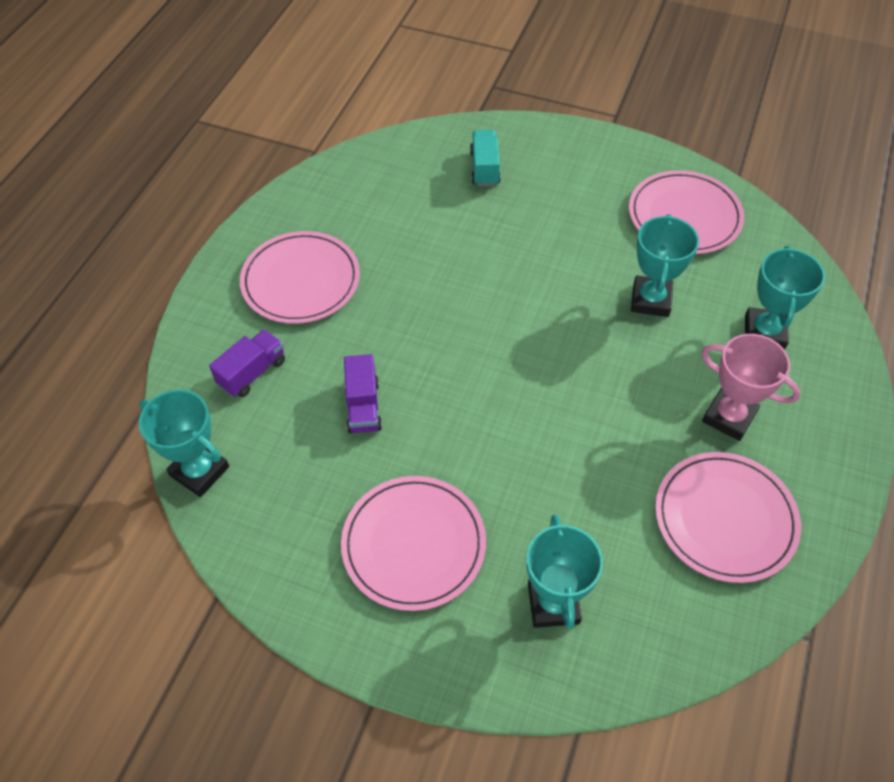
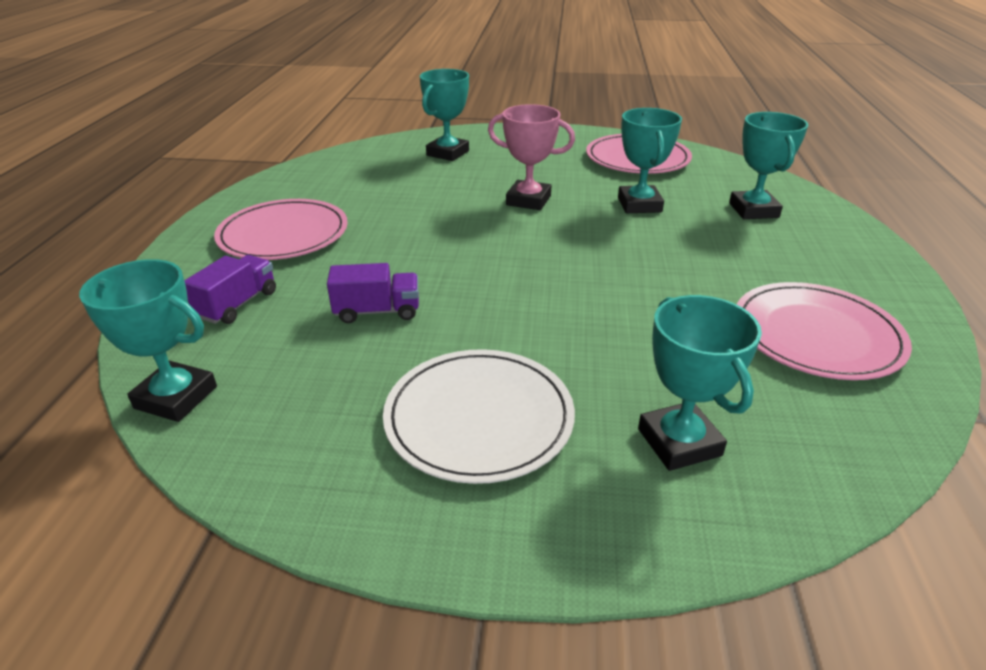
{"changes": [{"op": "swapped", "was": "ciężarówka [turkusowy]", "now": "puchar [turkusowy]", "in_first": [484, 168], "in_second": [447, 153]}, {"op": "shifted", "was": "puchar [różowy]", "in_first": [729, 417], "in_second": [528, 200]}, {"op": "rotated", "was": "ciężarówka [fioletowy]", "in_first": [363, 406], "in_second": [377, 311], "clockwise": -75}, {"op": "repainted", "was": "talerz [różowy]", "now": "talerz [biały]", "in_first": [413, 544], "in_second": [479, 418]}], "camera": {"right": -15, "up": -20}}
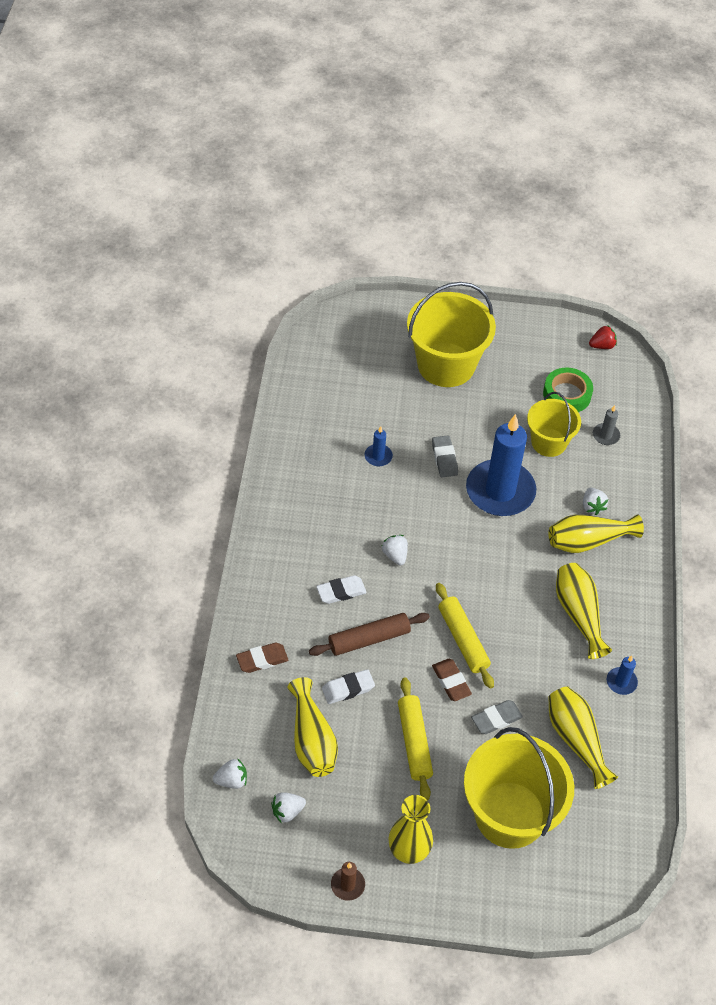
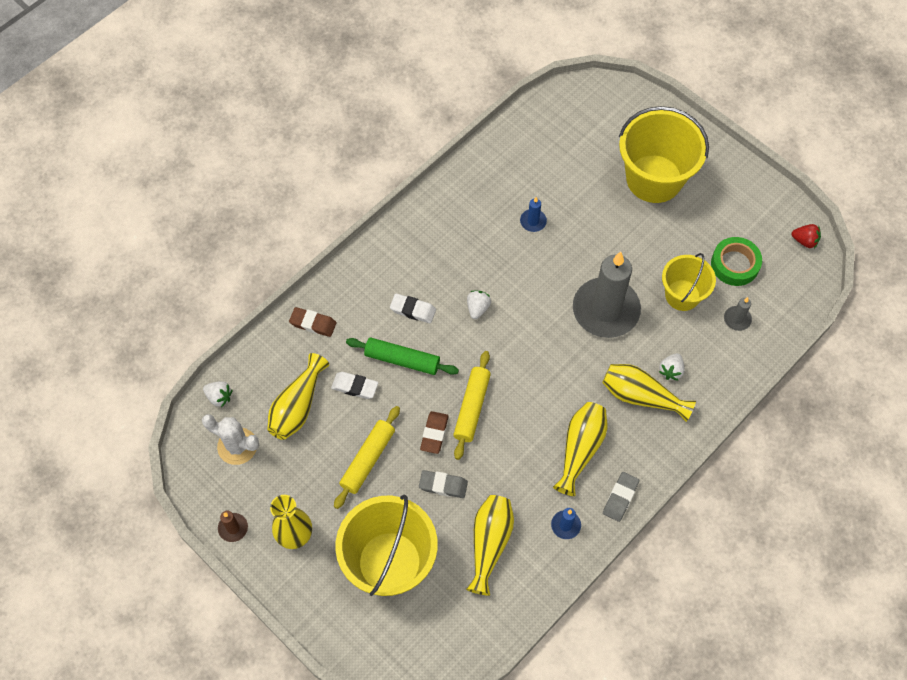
{"changes": [{"op": "repainted", "was": "świeca [niebieski]", "now": "świeca [szary]", "in_first": [500, 491], "in_second": [605, 310]}, {"op": "shifted", "was": "gumka do mazania [szary]", "in_first": [444, 459], "in_second": [620, 498]}, {"op": "repainted", "was": "wałek do ciasta [brązowy]", "now": "wałek do ciasta [zielony]", "in_first": [369, 639], "in_second": [402, 360]}, {"op": "swapped", "was": "truskawka [biały]", "now": "kaktus [biały]", "in_first": [287, 811], "in_second": [237, 446]}], "camera": {"right": 40, "up": 10}}
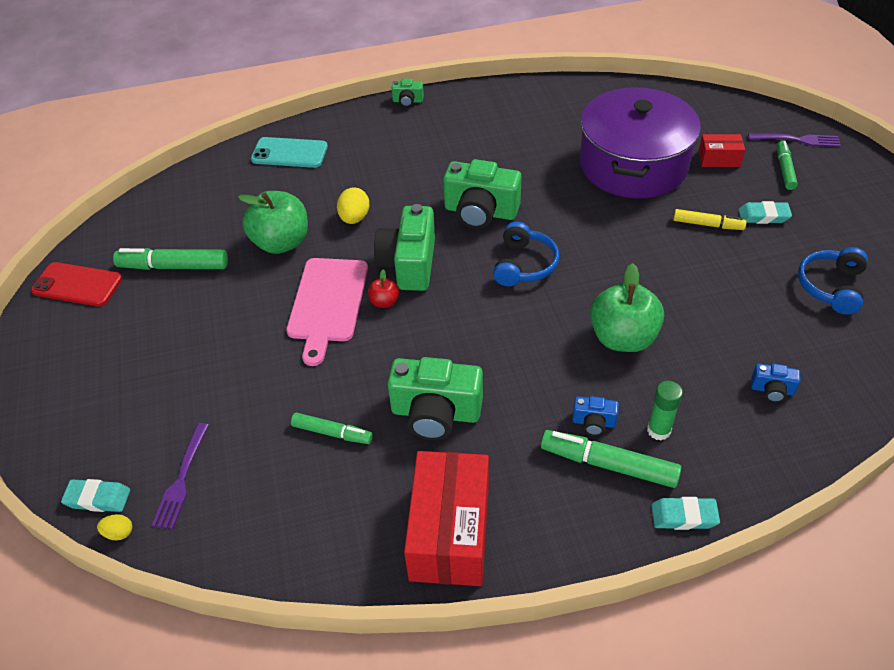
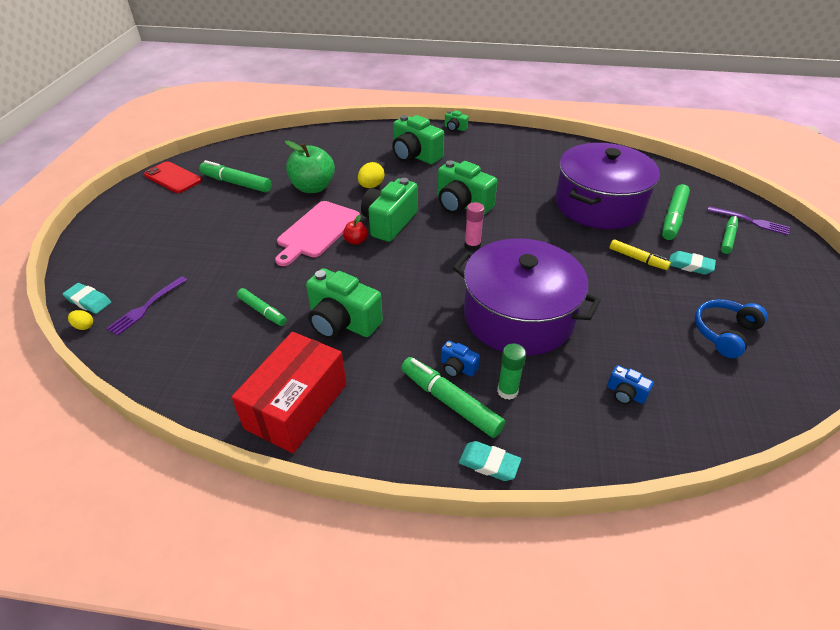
{"changes": [{"op": "swapped", "was": "pudełko [czerwony]", "now": "flamaster [zielony]", "in_first": [719, 159], "in_second": [673, 218]}, {"op": "gone", "was": "telefon [turkusowy]", "in_first": [289, 153]}, {"op": "swapped", "was": "słuchawki [niebieski]", "now": "klej w sztyfcie [różowy]", "in_first": [524, 264], "in_second": [472, 246]}, {"op": "swapped", "was": "jabłko [zielony]", "now": "garnek [fioletowy]", "in_first": [622, 338], "in_second": [518, 316]}, {"op": "new", "now": "aparat fotograficzny [zielony]", "in_second": [415, 155]}], "camera": {"right": 20, "up": -5}}
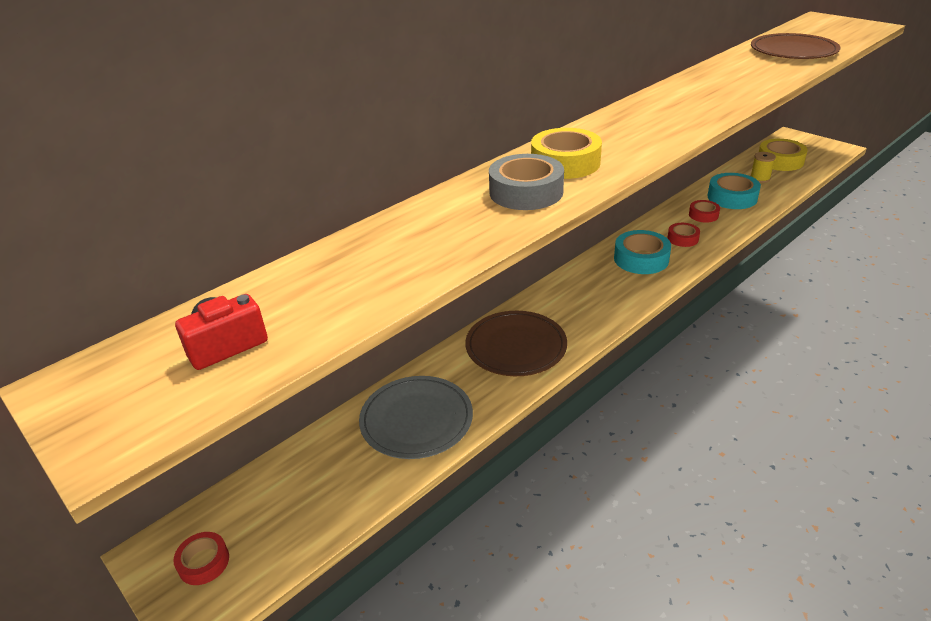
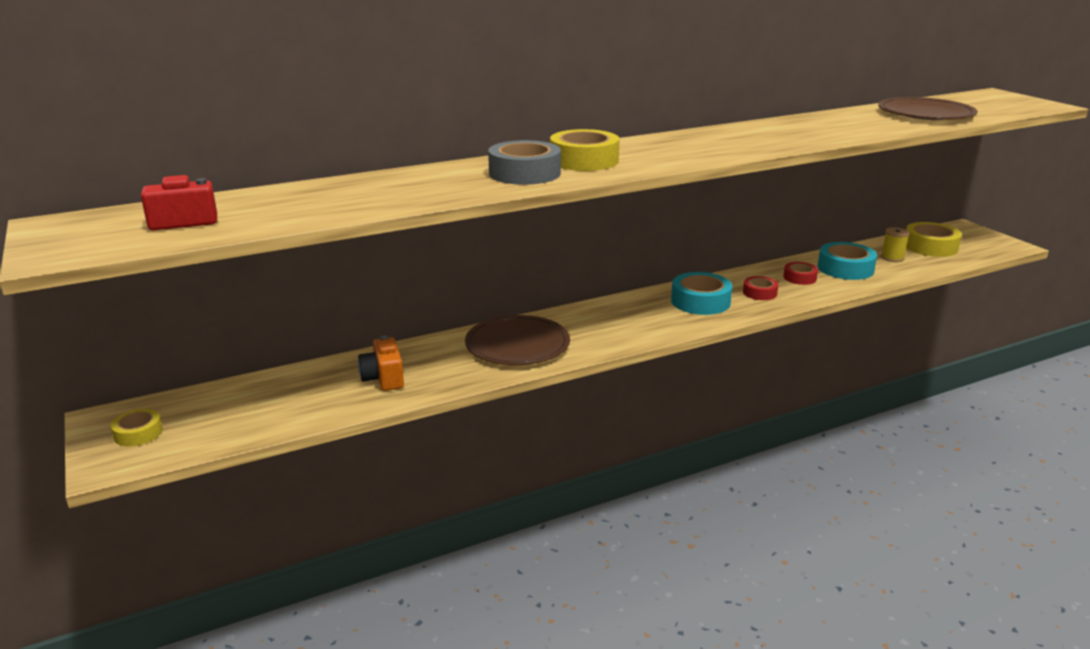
{"changes": [{"op": "swapped", "was": "talerz [szary]", "now": "aparat fotograficzny [pomarańczowy]", "in_first": [416, 420], "in_second": [383, 378]}, {"op": "repainted", "was": "taśma klejąca [czerwony]", "now": "taśma klejąca [żółty]", "in_first": [204, 562], "in_second": [138, 433]}], "camera": {"right": 15, "up": -10}}
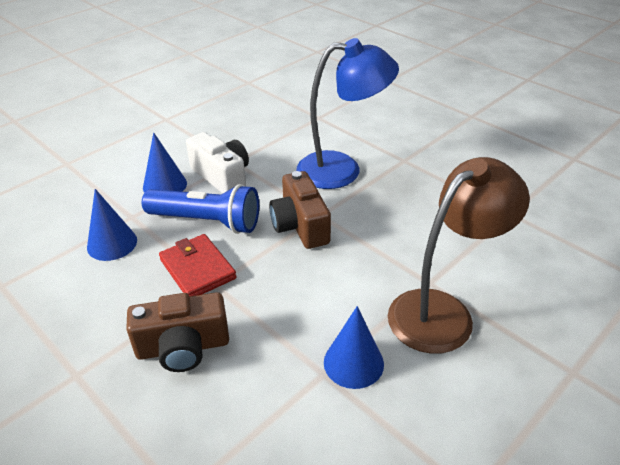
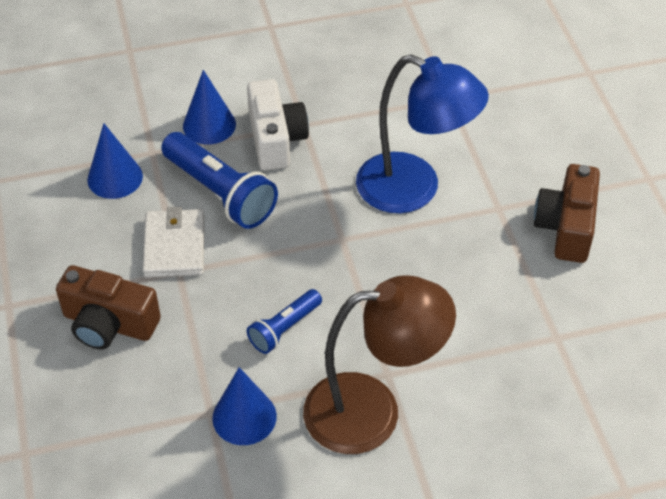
{"changes": [{"op": "shifted", "was": "aparat fotograficzny [brązowy]", "in_first": [300, 225], "in_second": [566, 227]}, {"op": "repainted", "was": "portfel [czerwony]", "now": "portfel [biały]", "in_first": [197, 269], "in_second": [174, 246]}, {"op": "new", "now": "latarka [niebieski]", "in_second": [284, 328]}], "camera": {"right": 30, "up": 10}}
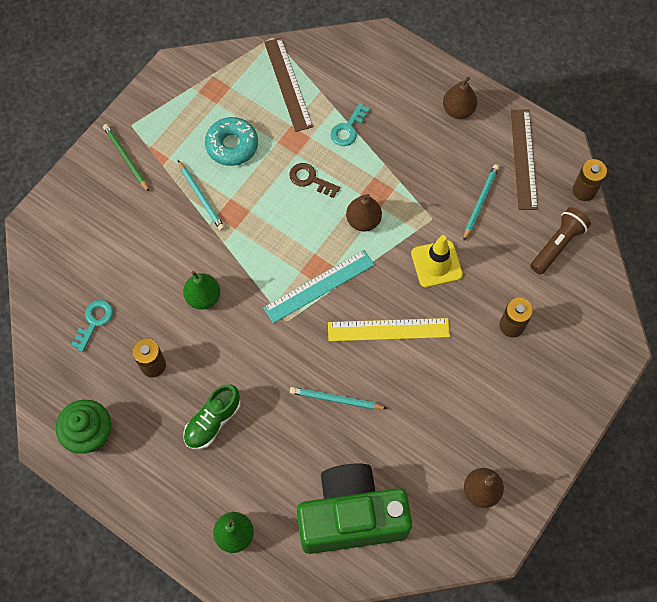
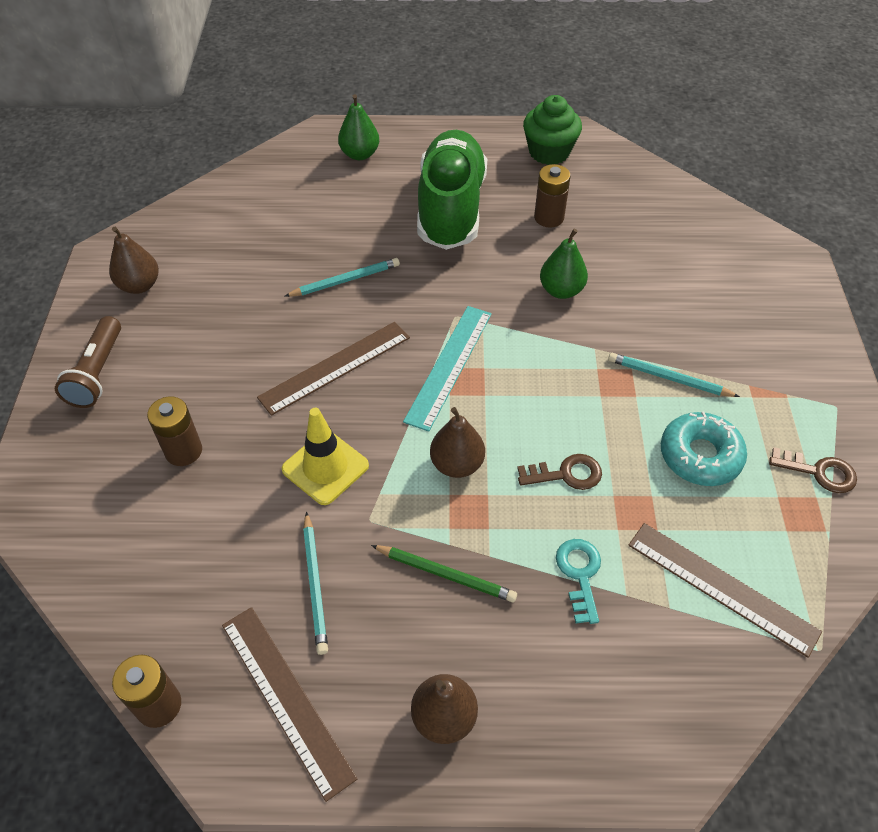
{"changes": [{"op": "shifted", "was": "ołówek [zielony]", "in_first": [126, 158], "in_second": [445, 574]}, {"op": "shifted", "was": "latarka [brązowy]", "in_first": [557, 245], "in_second": [97, 373]}, {"op": "gone", "was": "klucz [turkusowy]", "in_first": [94, 321]}, {"op": "repainted", "was": "linijka [żółty]", "now": "linijka [brązowy]", "in_first": [388, 329], "in_second": [335, 367]}, {"op": "scaled", "was": "but [zielony]", "in_first": [213, 421], "in_second": [451, 208], "ratio": 1.9}, {"op": "gone", "was": "aparat fotograficzny [zielony]", "in_first": [351, 516]}, {"op": "new", "now": "klucz [brązowy]", "in_second": [819, 472]}], "camera": {"right": 145, "up": -15}}
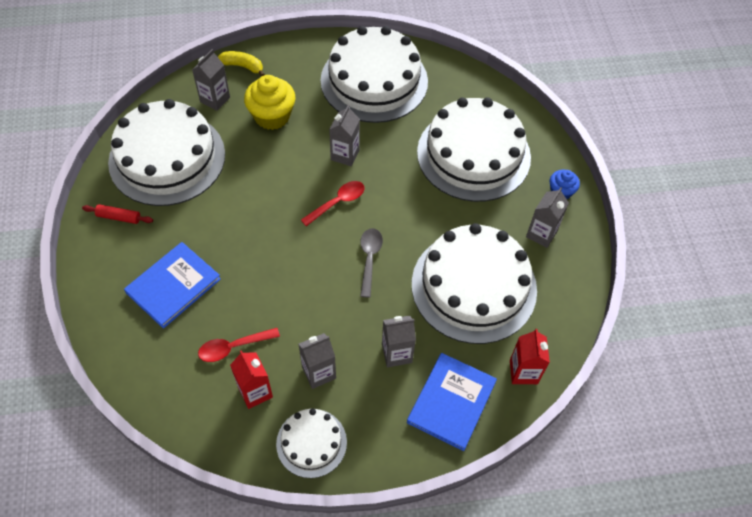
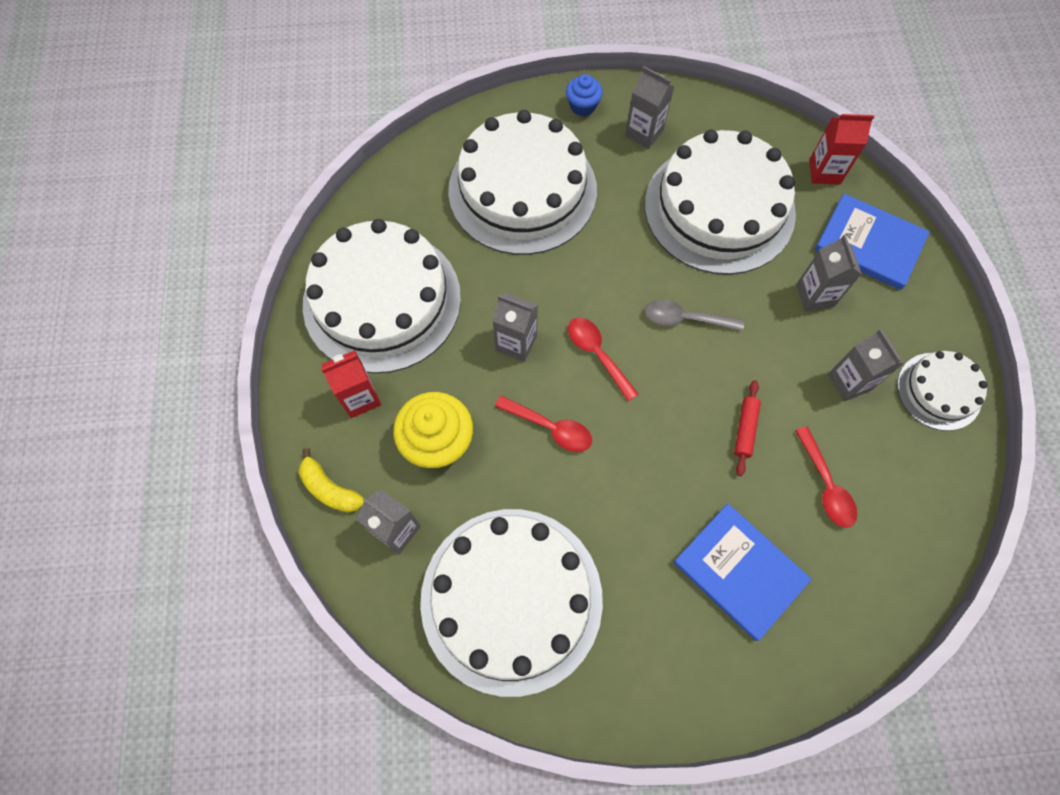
{"changes": [{"op": "rotated", "was": "banan [żółty]", "in_first": [242, 66], "in_second": [330, 489], "clockwise": -75}, {"op": "shifted", "was": "wałek do ciasta [czerwony]", "in_first": [119, 217], "in_second": [745, 429]}, {"op": "shifted", "was": "karton mleka [czerwony]", "in_first": [255, 392], "in_second": [360, 398]}, {"op": "new", "now": "łyżka [czerwony]", "in_second": [550, 427]}], "camera": {"right": -85, "up": 10}}
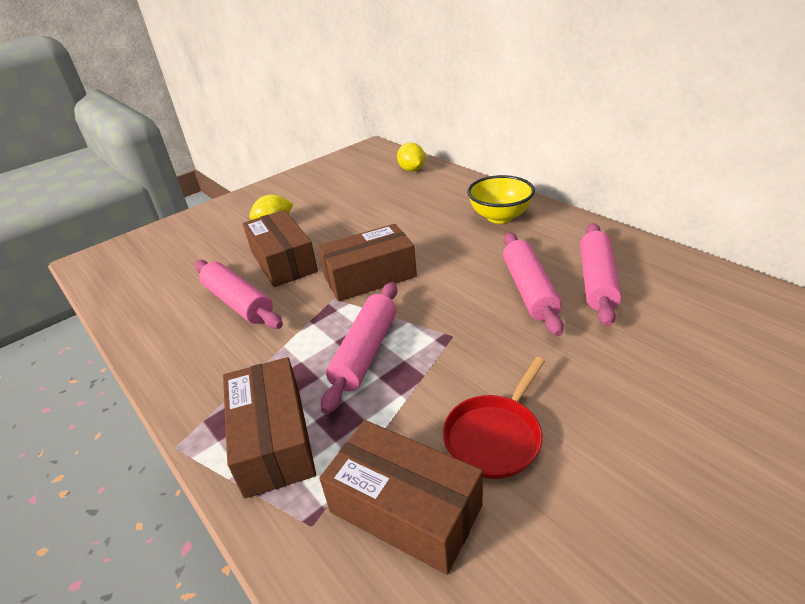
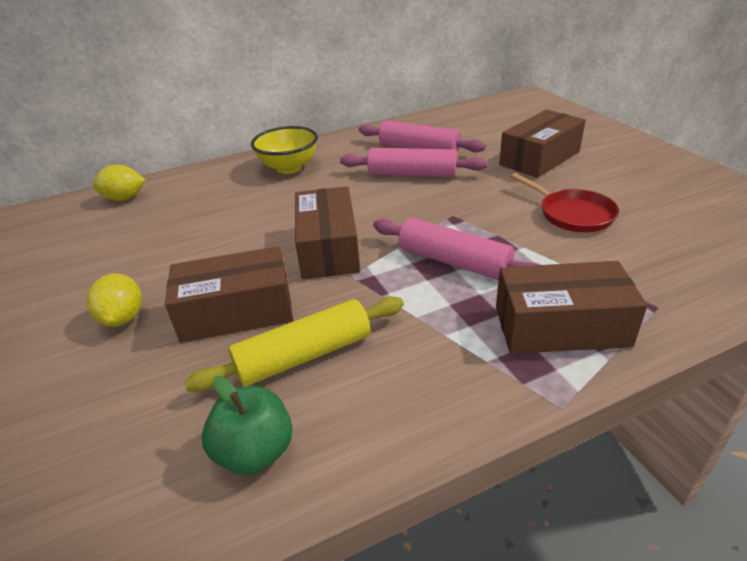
{"changes": [{"op": "repainted", "was": "wałek do ciasta [różowy]", "now": "wałek do ciasta [żółty]", "in_first": [238, 303], "in_second": [304, 356]}, {"op": "shifted", "was": "pudełko [brązowy]", "in_first": [405, 508], "in_second": [539, 158]}, {"op": "new", "now": "jabłko [zielony]", "in_second": [255, 452]}], "camera": {"right": -75, "up": 0}}
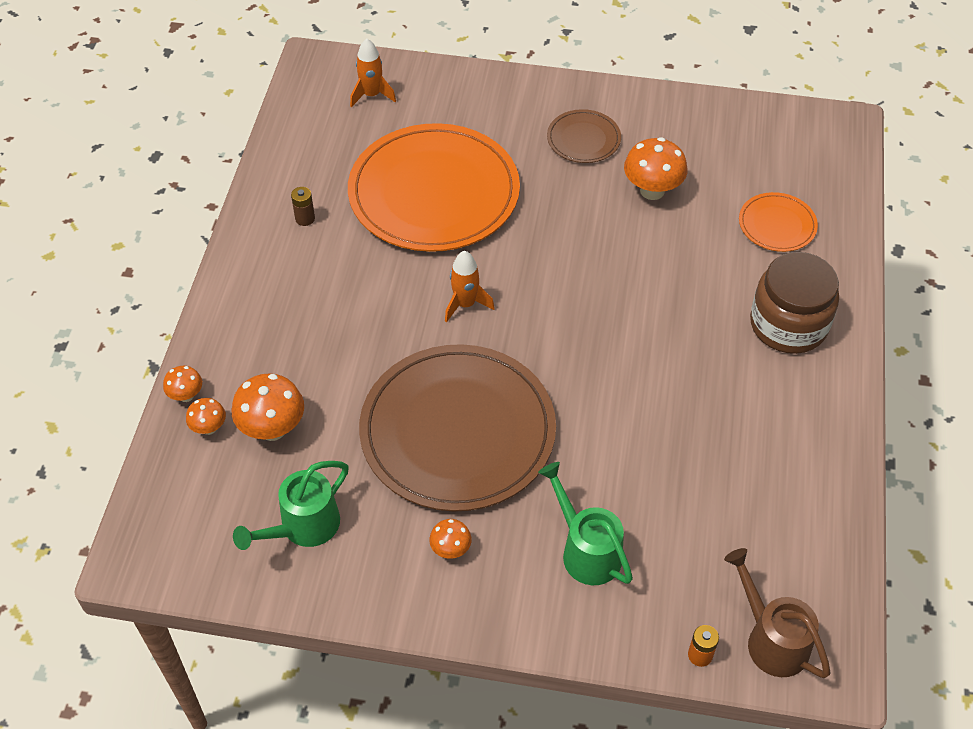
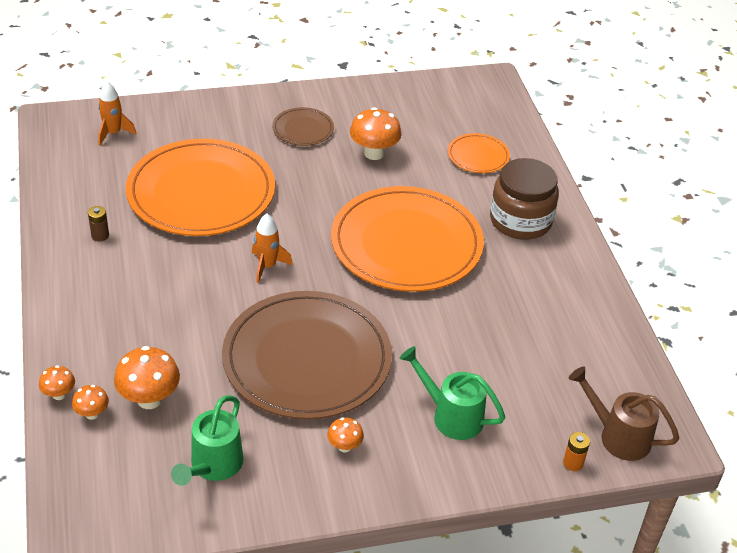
{"changes": [{"op": "new", "now": "talerz [pomarańczowy]", "in_second": [406, 243]}], "camera": {"right": -25, "up": -10}}
